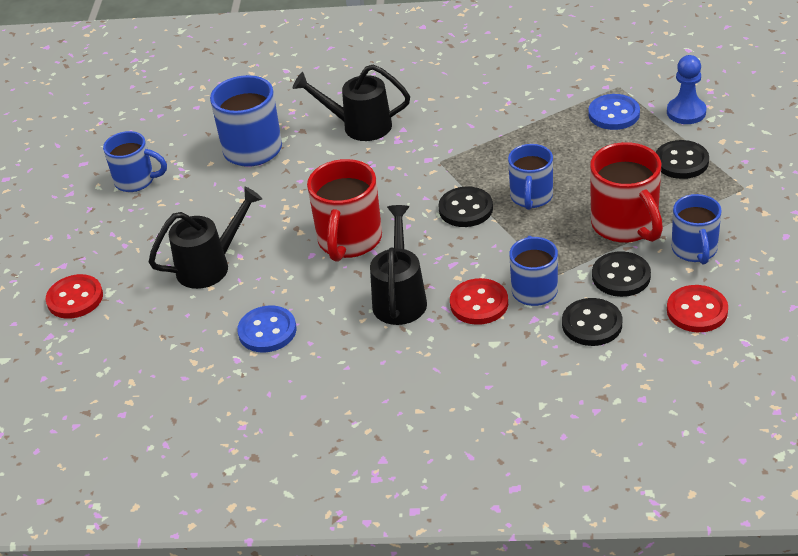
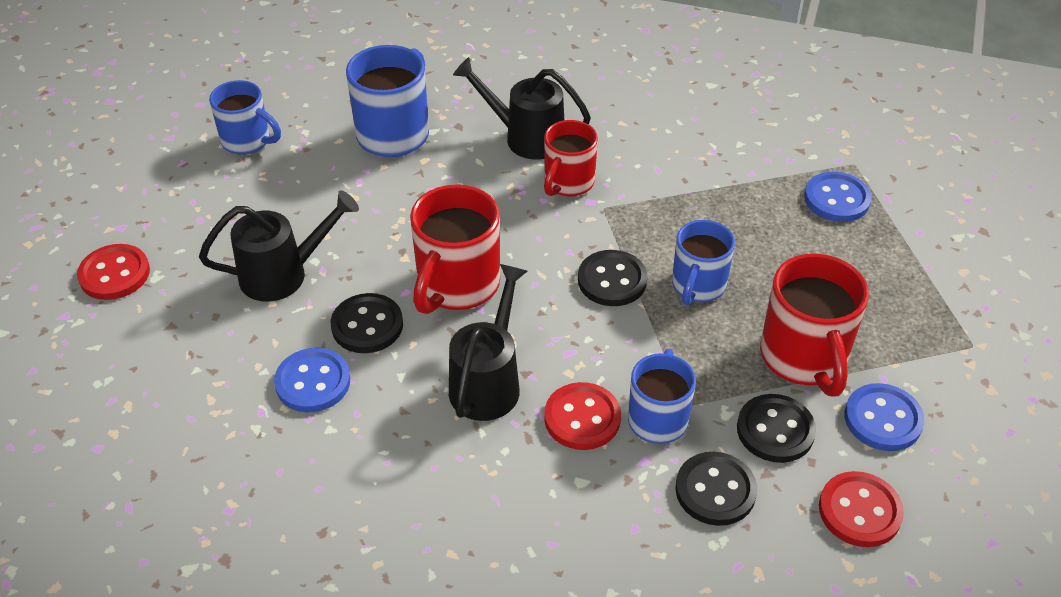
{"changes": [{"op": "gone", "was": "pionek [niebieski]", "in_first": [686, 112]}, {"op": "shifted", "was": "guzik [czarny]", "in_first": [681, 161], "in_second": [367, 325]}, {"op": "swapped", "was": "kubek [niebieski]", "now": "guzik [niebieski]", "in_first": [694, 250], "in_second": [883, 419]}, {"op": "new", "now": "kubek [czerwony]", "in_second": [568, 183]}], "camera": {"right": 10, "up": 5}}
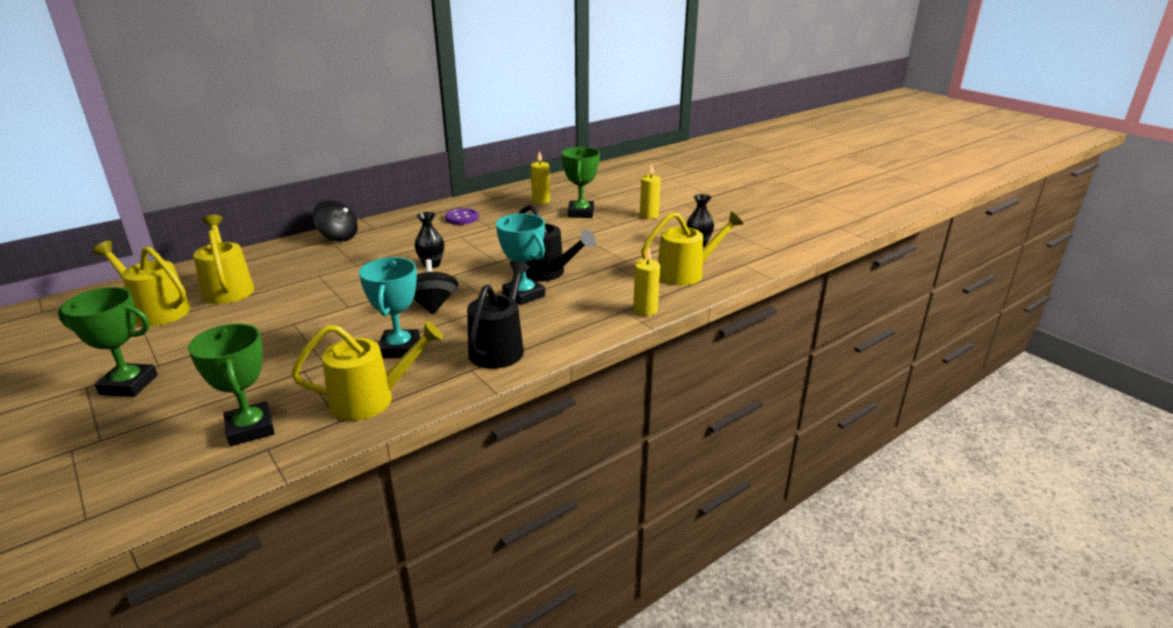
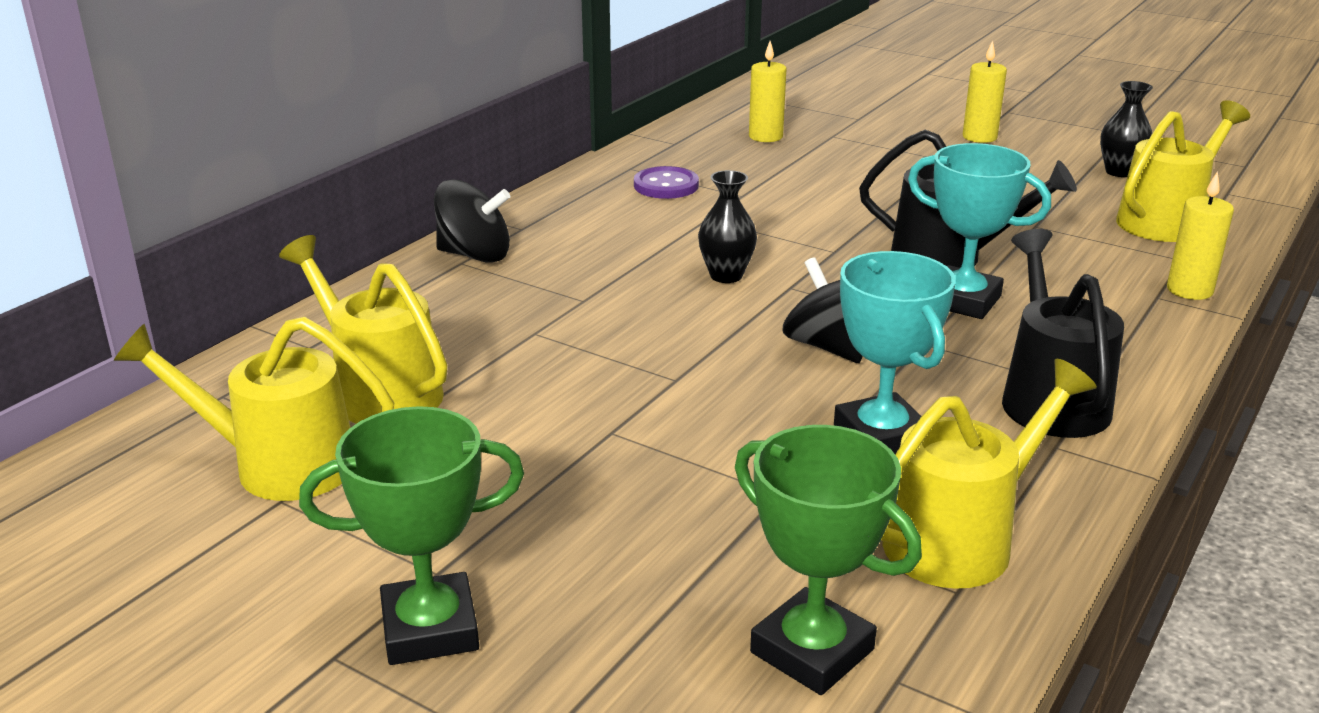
{"changes": [{"op": "gone", "was": "puchar [zielony]", "in_first": [580, 213]}], "camera": {"right": -20, "up": 0}}
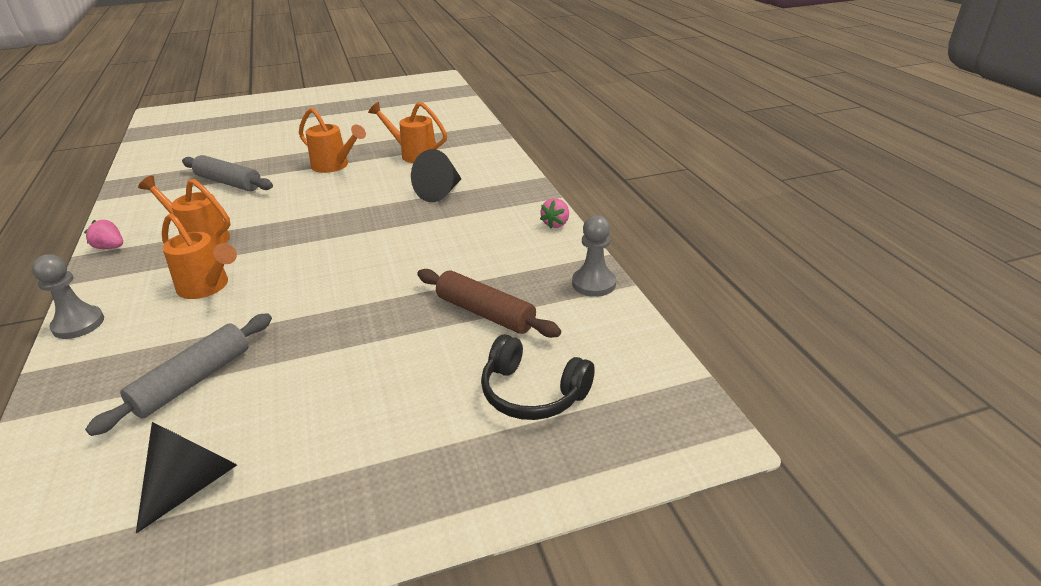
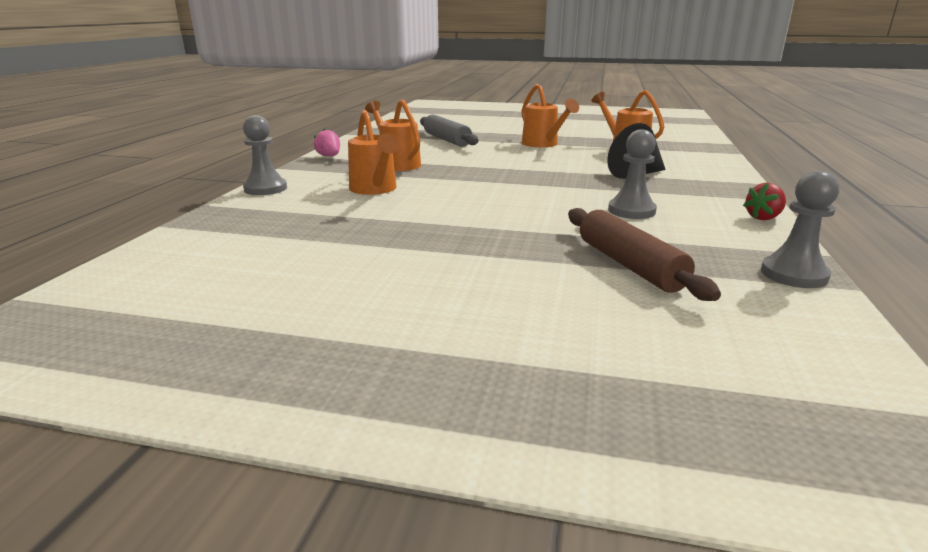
{"changes": [{"op": "repainted", "was": "truskawka [różowy]", "now": "truskawka [czerwony]", "in_first": [556, 224], "in_second": [763, 218]}, {"op": "gone", "was": "wałek do ciasta [szary]", "in_first": [193, 381]}, {"op": "gone", "was": "słuchawki [czarny]", "in_first": [532, 393]}, {"op": "gone", "was": "stożek [czarny]", "in_first": [193, 483]}, {"op": "new", "now": "pionek [szary]", "in_second": [631, 211]}], "camera": {"right": 30, "up": -10}}
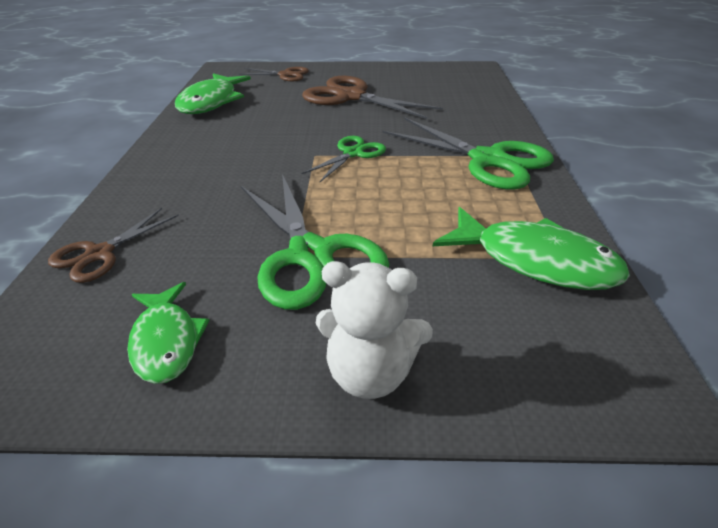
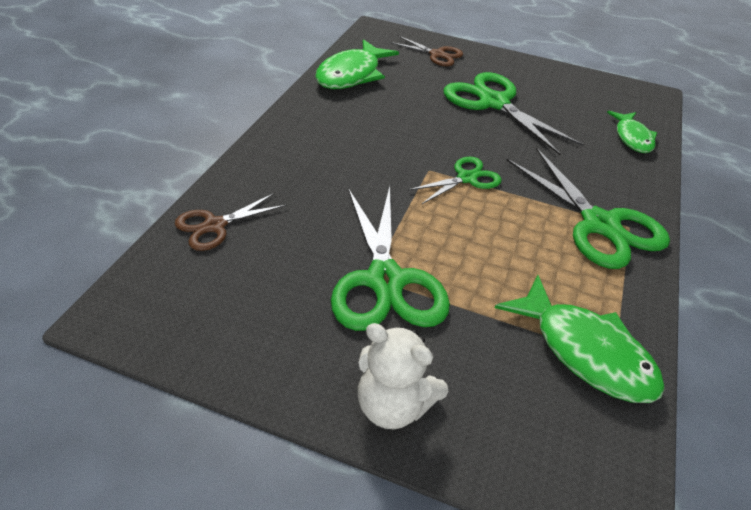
{"changes": [{"op": "repainted", "was": "nożyczki [brązowy]", "now": "nożyczki [zielony]", "in_first": [351, 97], "in_second": [494, 103]}, {"op": "shifted", "was": "ryba [zielony]", "in_first": [166, 341], "in_second": [632, 138]}], "camera": {"right": 15, "up": 5}}
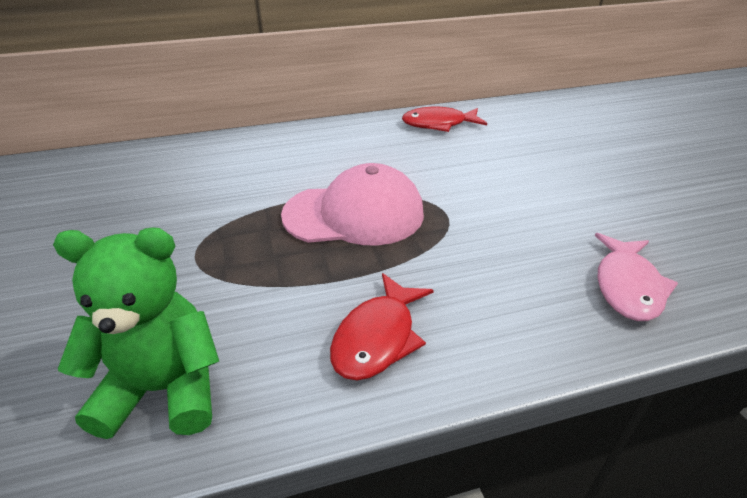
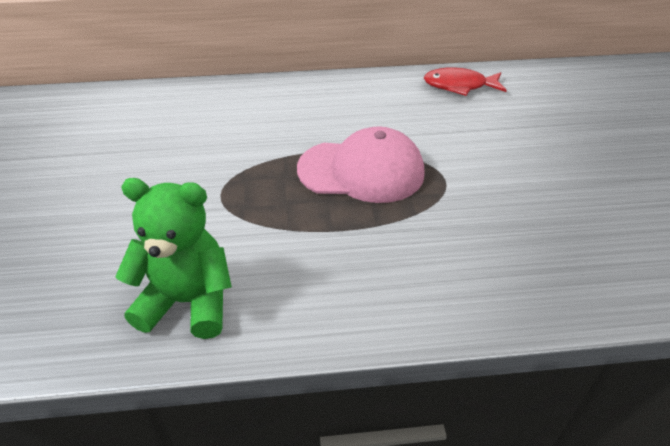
{"changes": [{"op": "gone", "was": "ryba [różowy]", "in_first": [627, 286]}, {"op": "gone", "was": "ryba [czerwony]", "in_first": [377, 337]}], "camera": {"right": 10, "up": 5}}
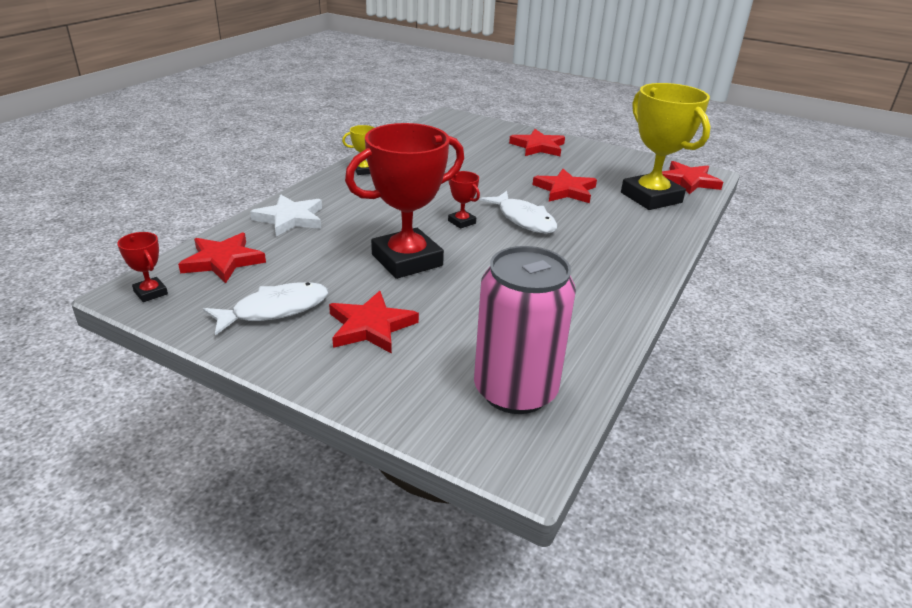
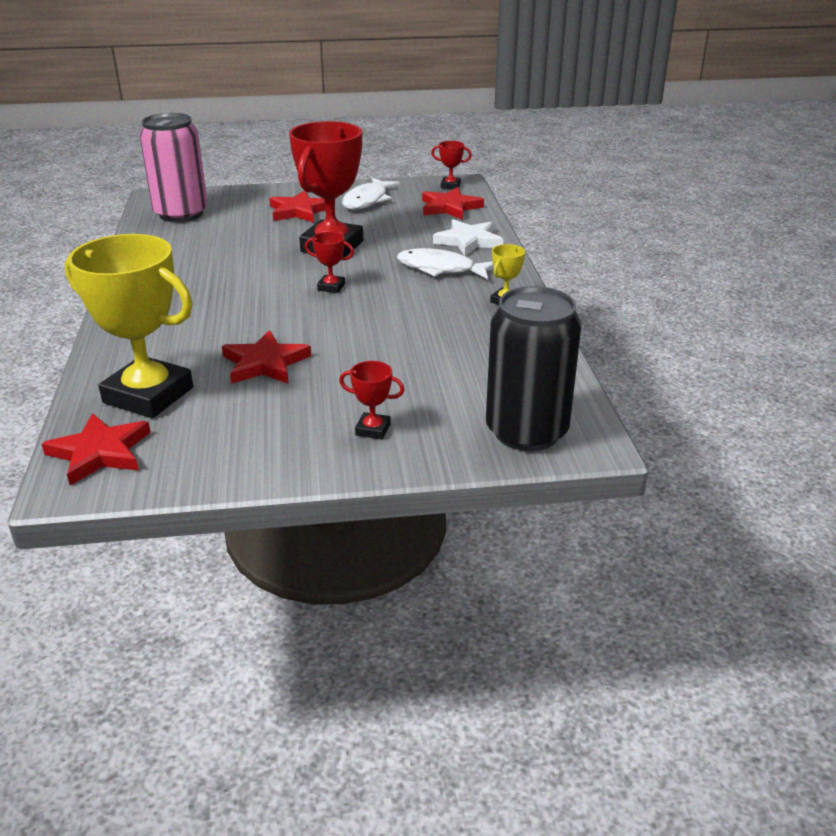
{"changes": [{"op": "swapped", "was": "gwiazda [czerwony]", "now": "puchar [czerwony]", "in_first": [538, 147], "in_second": [373, 429]}, {"op": "shifted", "was": "ryba [biały]", "in_first": [523, 219], "in_second": [440, 269]}, {"op": "new", "now": "puszka [czarny]", "in_second": [526, 431]}], "camera": {"right": 145, "up": 0}}
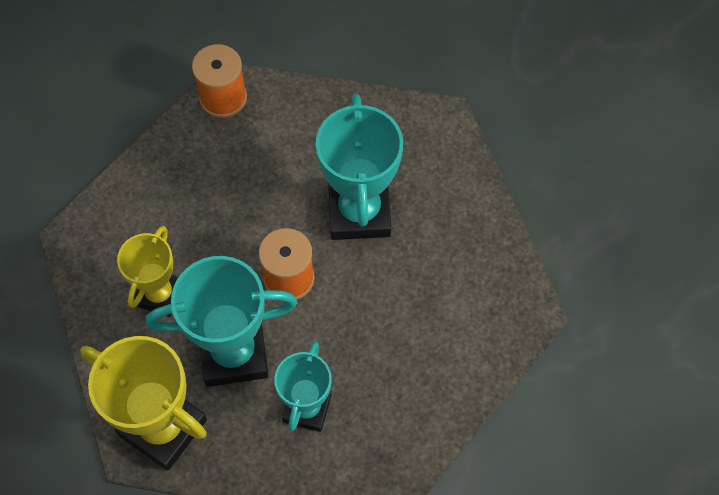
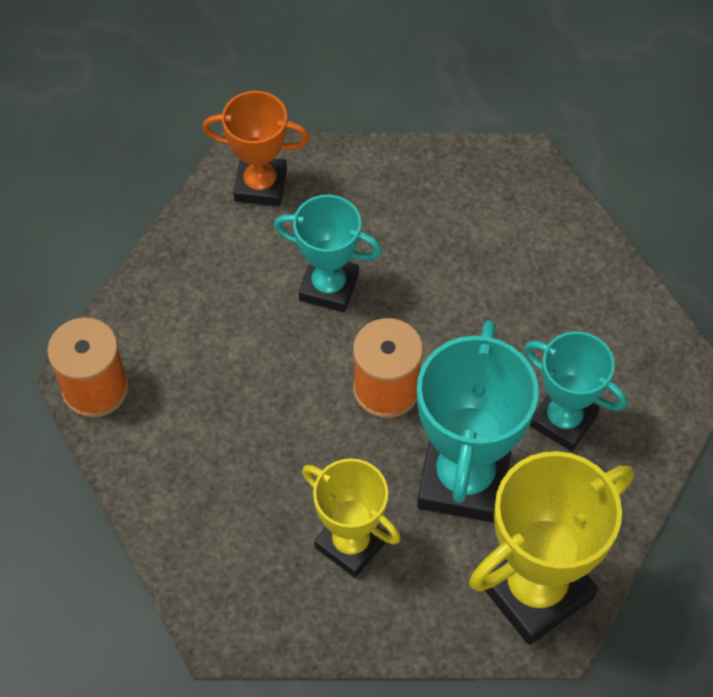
{"changes": [{"op": "scaled", "was": "puchar [turkusowy]", "in_first": [359, 212], "in_second": [329, 287], "ratio": 0.63}, {"op": "new", "now": "puchar [pomarańczowy]", "in_second": [260, 185]}], "camera": {"right": -70, "up": -5}}
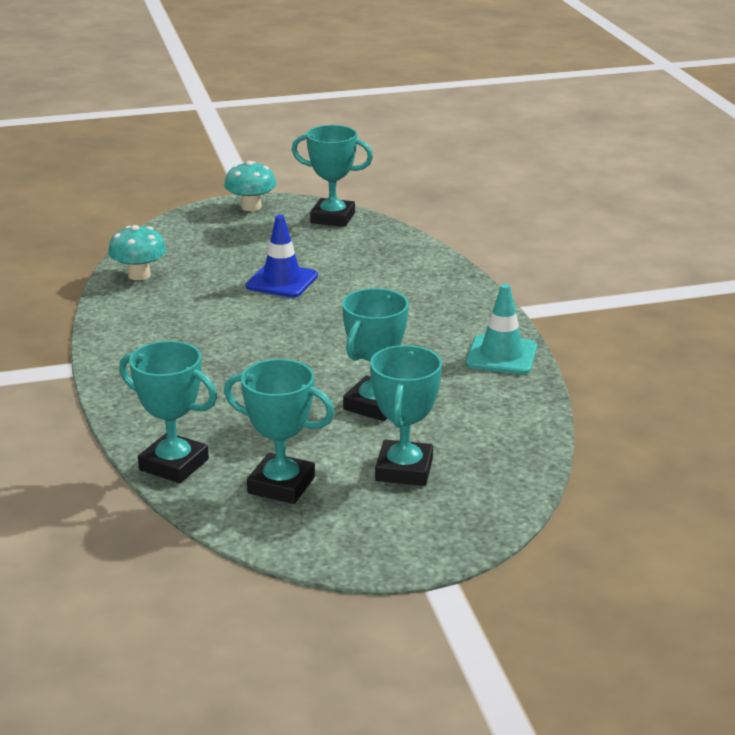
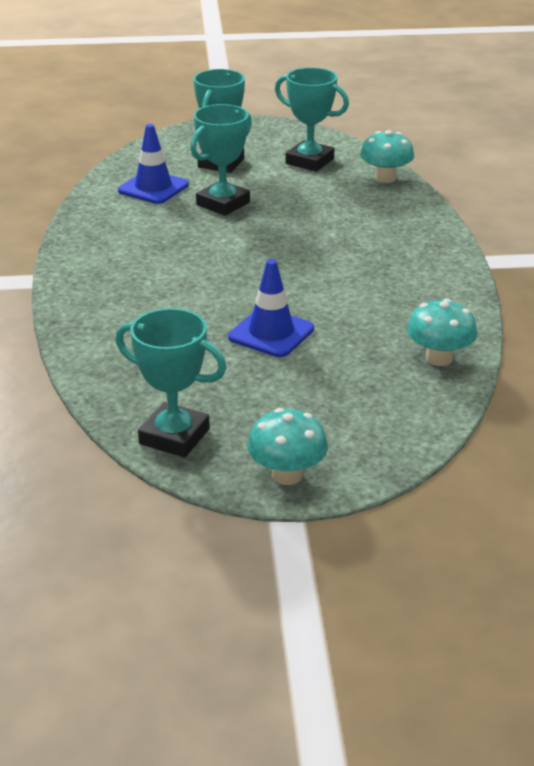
{"changes": [{"op": "gone", "was": "pachołek [turkusowy]", "in_first": [501, 355]}, {"op": "swapped", "was": "puchar [turkusowy]", "now": "grzyb [turkusowy]", "in_first": [174, 464], "in_second": [385, 178]}, {"op": "new", "now": "pachołek [niebieski]", "in_second": [153, 188]}], "camera": {"right": -170, "up": 5}}
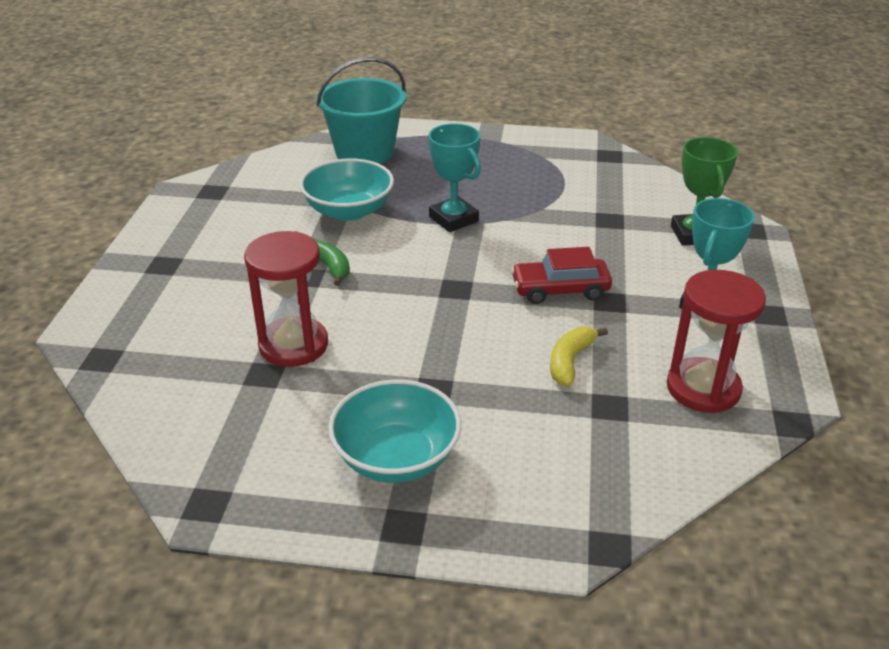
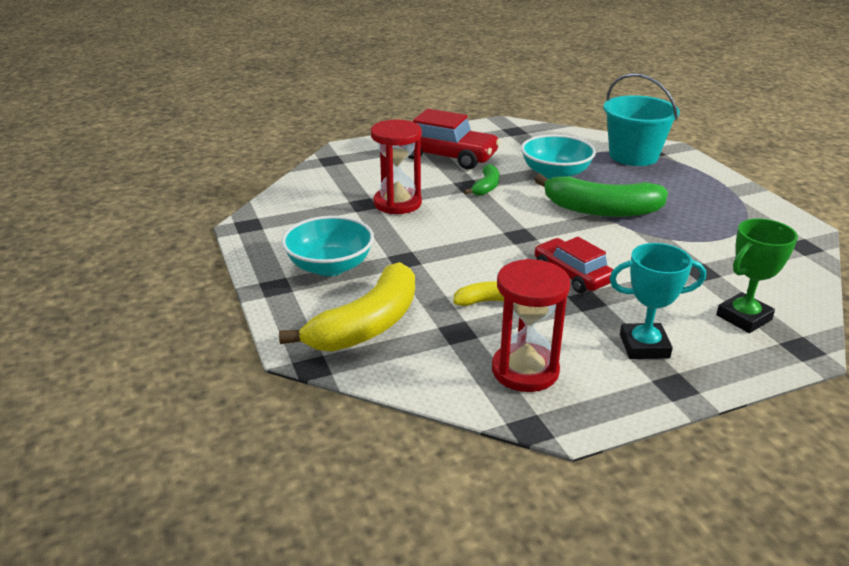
{"changes": [{"op": "swapped", "was": "puchar [turkusowy]", "now": "banan [zielony]", "in_first": [453, 219], "in_second": [601, 210]}, {"op": "new", "now": "samochód [czerwony]", "in_second": [447, 156]}, {"op": "new", "now": "banan [żółty]", "in_second": [367, 325]}], "camera": {"right": 60, "up": -5}}
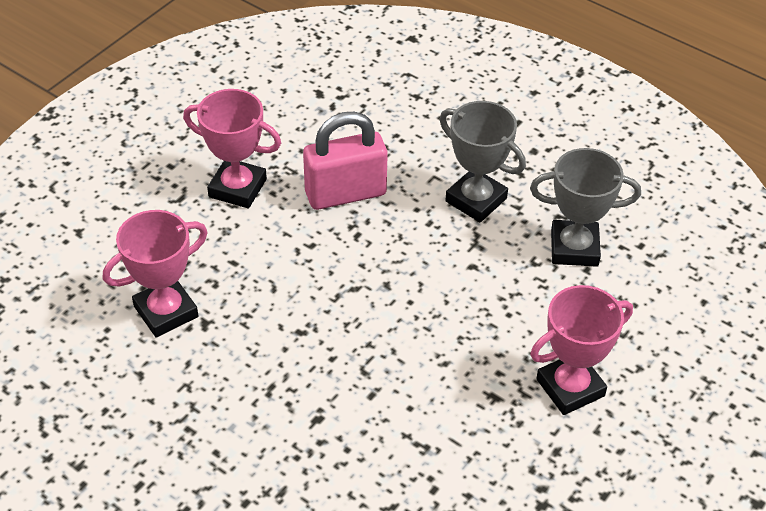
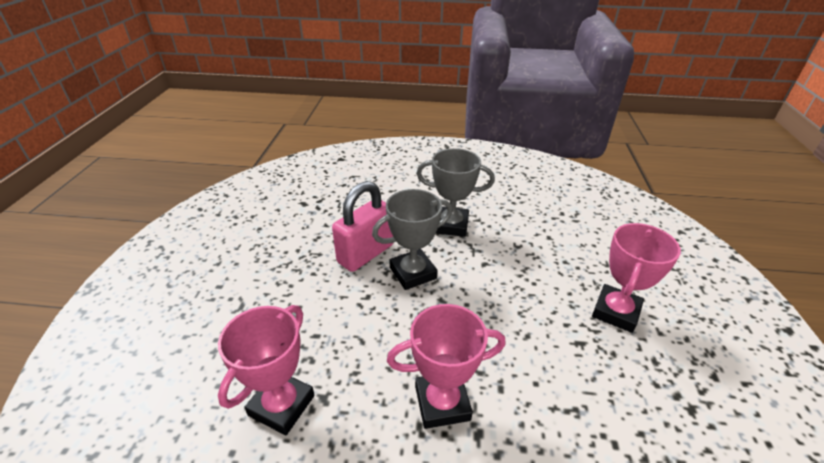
{"changes": [{"op": "shifted", "was": "puchar [różowy]", "in_first": [237, 188], "in_second": [442, 403]}, {"op": "shifted", "was": "puchar [szary]", "in_first": [574, 248], "in_second": [413, 273]}], "camera": {"right": -30, "up": -10}}
